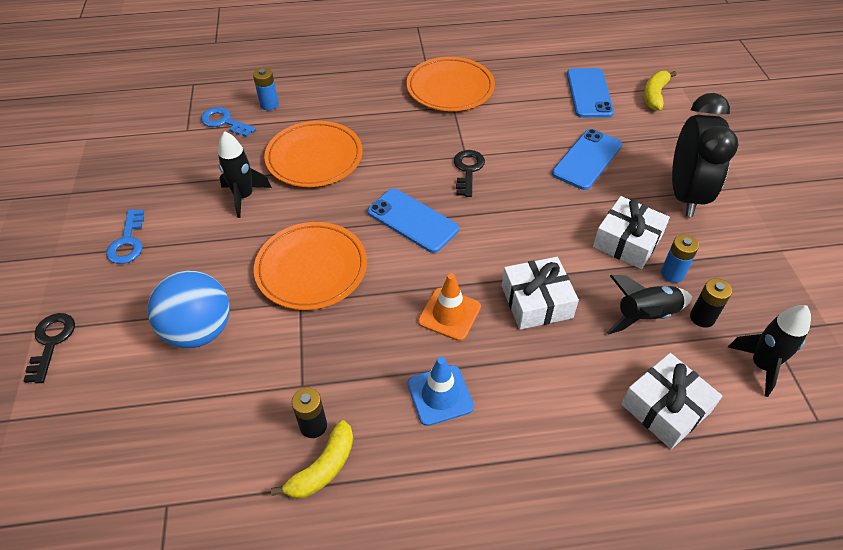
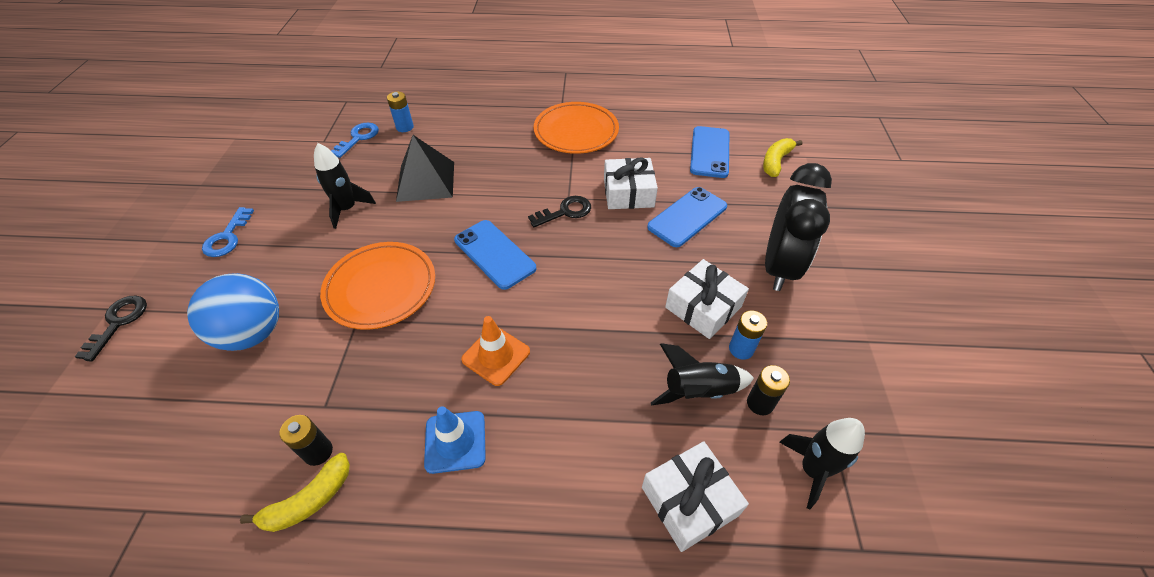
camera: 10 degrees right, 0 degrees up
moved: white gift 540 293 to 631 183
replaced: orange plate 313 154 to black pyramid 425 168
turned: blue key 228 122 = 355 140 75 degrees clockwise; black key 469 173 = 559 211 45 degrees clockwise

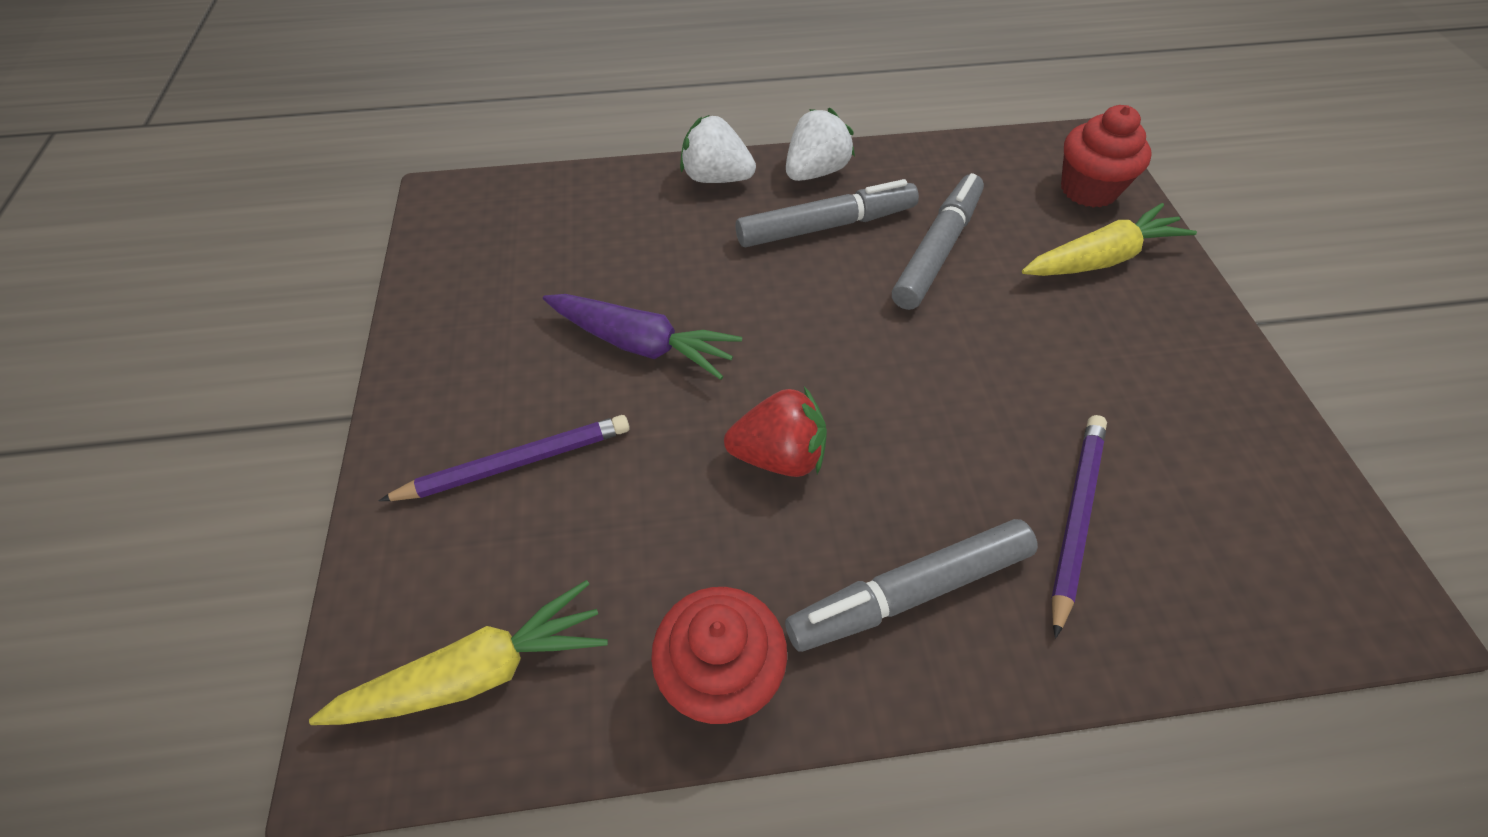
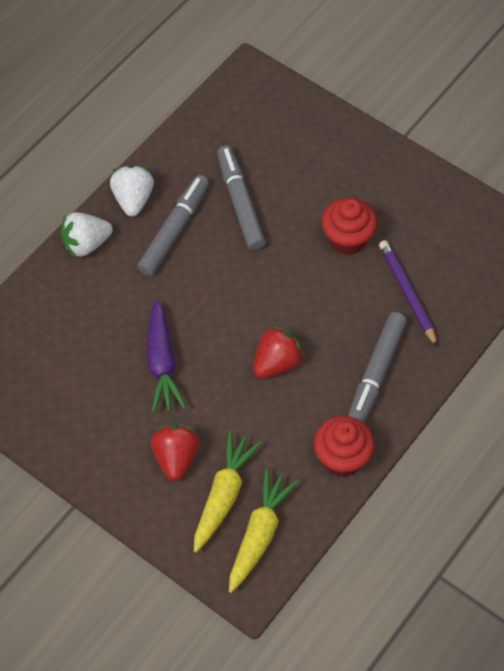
camera: 45 degrees left, 5 degrees up
moved: yellow carrot 1109 239 to 227 492; red cupcake 1106 156 to 349 226
replaced: purple pencil 504 458 to red strawberry 175 452
turned: purple carrot 642 337 = 166 356 105 degrees clockwise

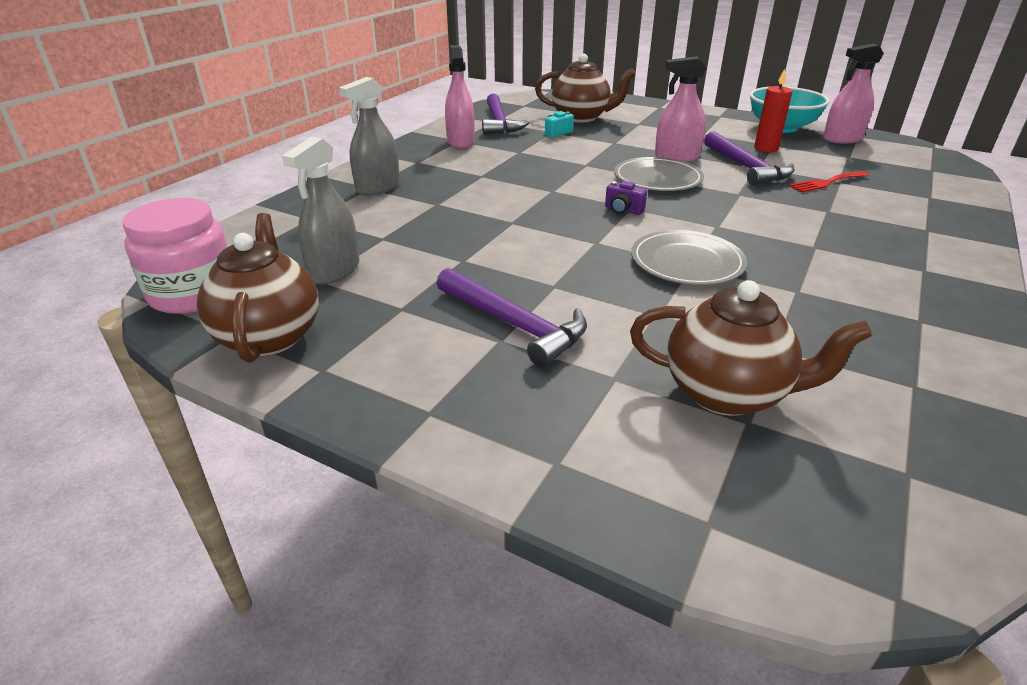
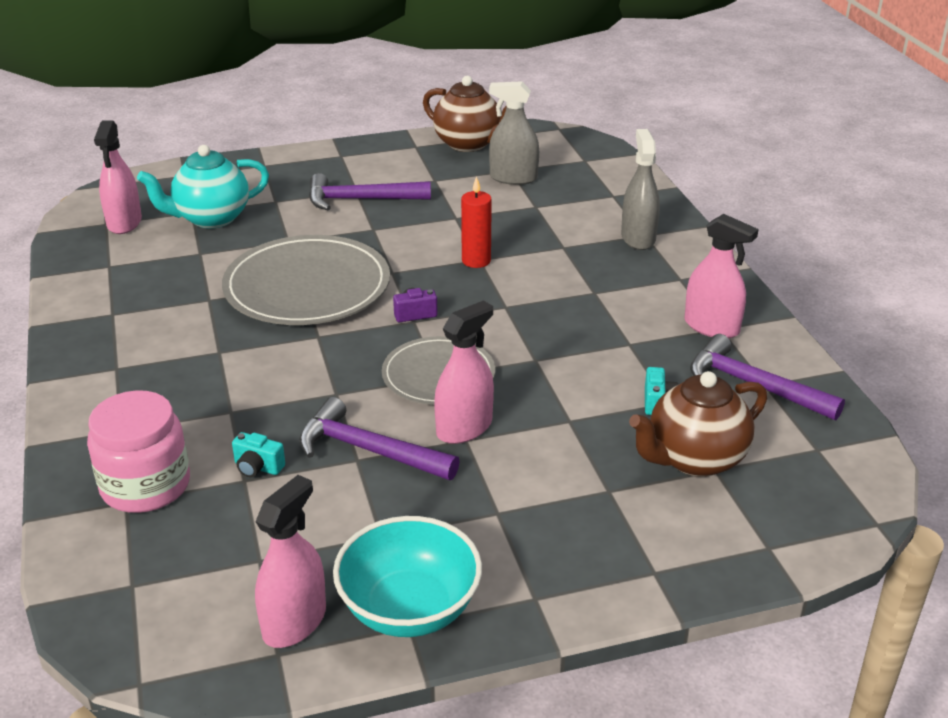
camera: 135 degrees right, 0 degrees up
added: pink spray bottle 118 177
moved: pink jar 175 256 to 138 451; red candle 773 110 to 476 222
replaced: red fork 829 182 to turquoise camera 258 454
recoloured: brown teapot 751 348 to turquoise teapot 203 187
turned: grey spray bottle 320 211 = 514 133 60 degrees counterclockwise
resized: grey plate 689 257 = 306 280 x1.63

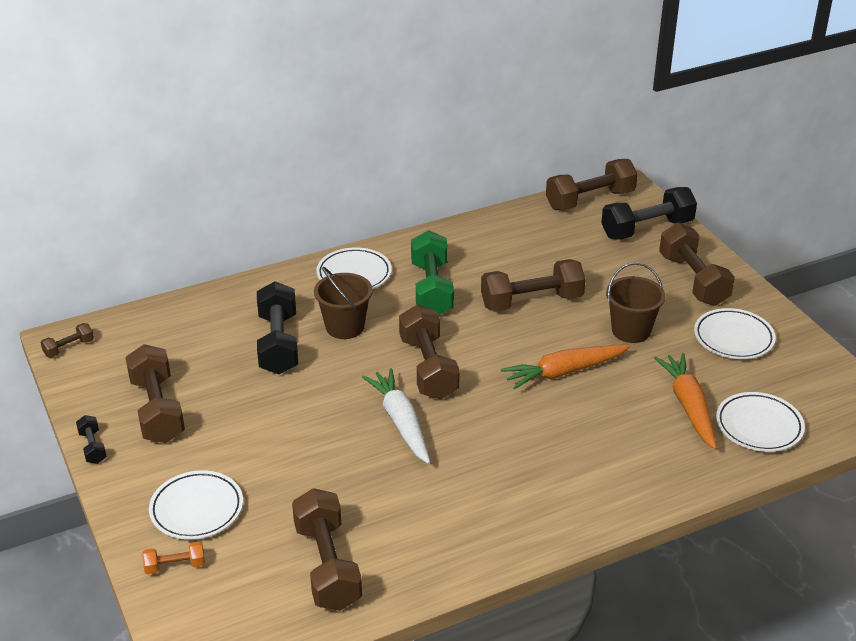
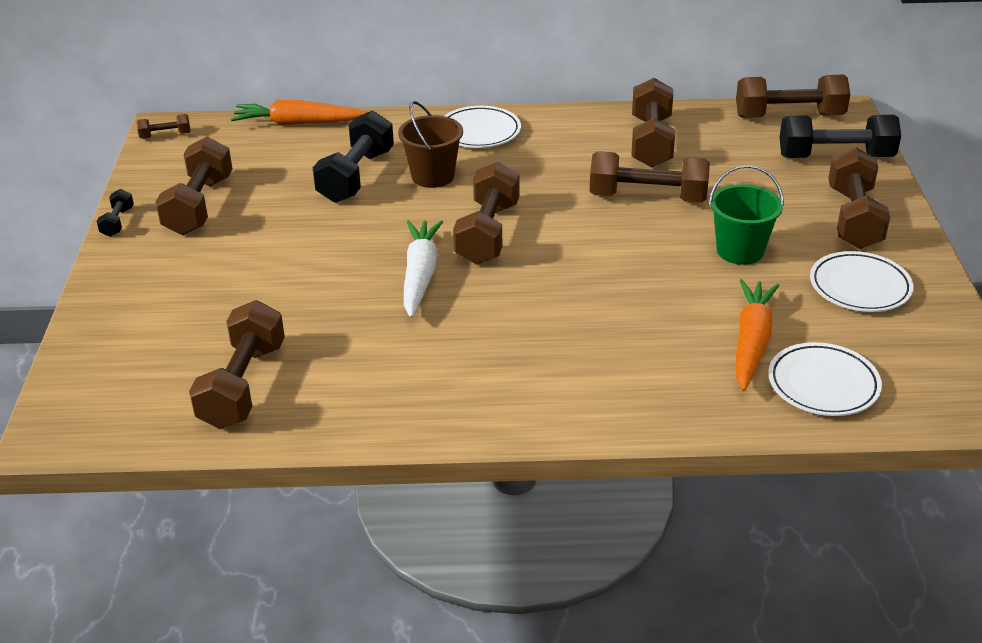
camera: 25 degrees right, 0 degrees up
removed: orange dumbbell 173 558; white plate 196 505; green dumbbell 432 272
added: brown dumbbell 653 123
moved: orange carrot 565 367 to 299 112
recoloured: brown bucket 635 302 to green bucket 746 215

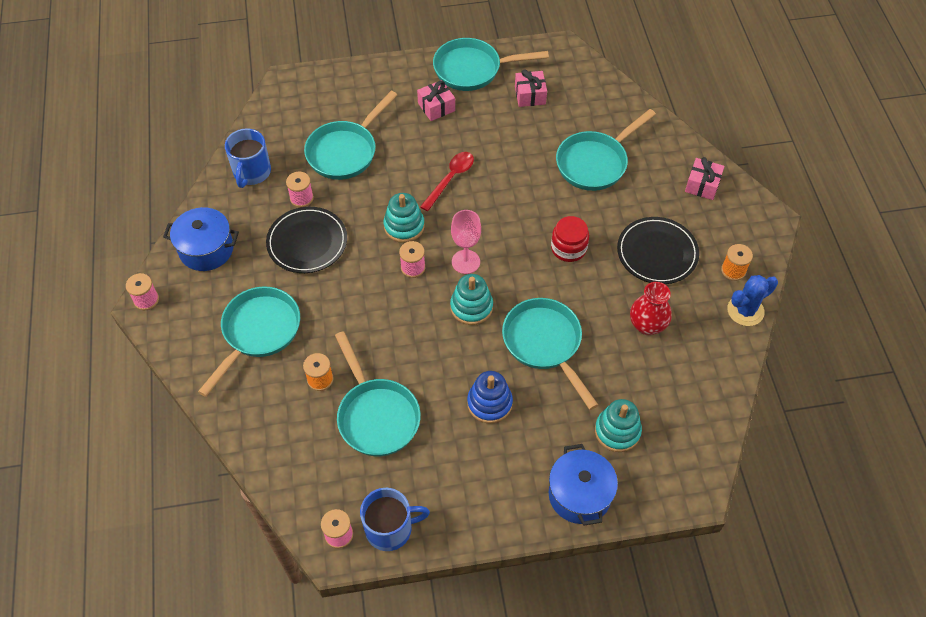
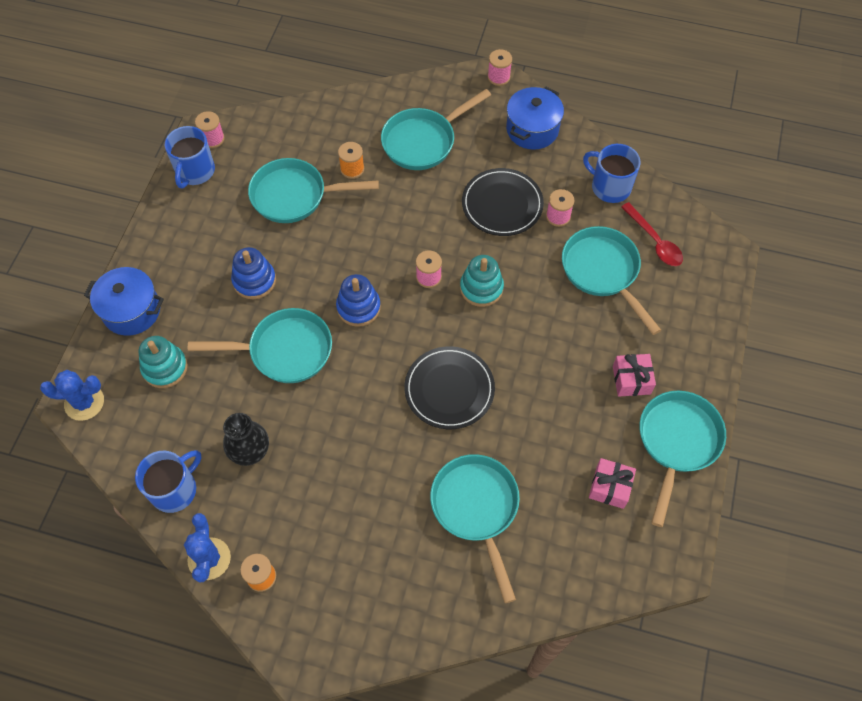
camera: 115 degrees right, 5 degrees up
removed: pink goblet 466 242; red jar 570 239; pink gift 704 178
added: blue cactus 72 395; blue mug 168 481
moved: black plate 658 250 to 450 387; red spoon 447 181 to 652 234
recoloured: red vase 651 308 to black vase 246 439; turquoise stacking toy 471 299 to blue stacking toy 358 300
turned: turquoise pan 249 341 = 436 129 90 degrees clockwise

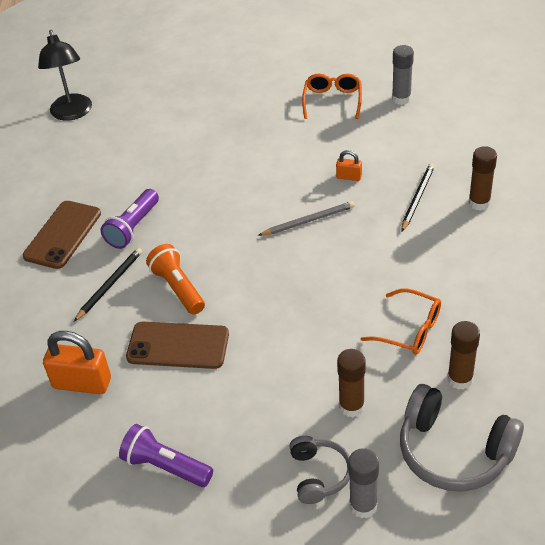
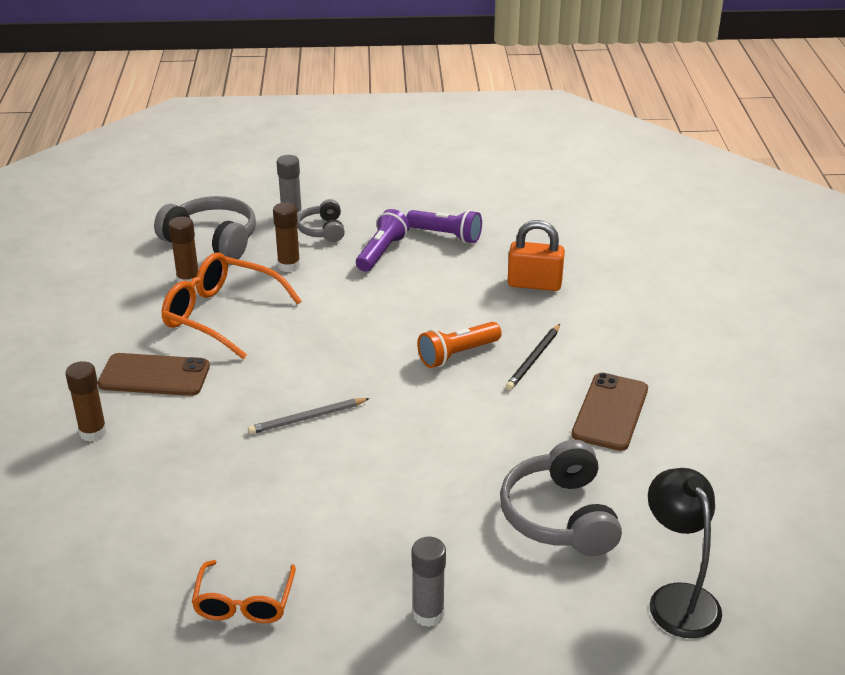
camera: 175 degrees right, 10 degrees down
removed: orange padlock 349 165; black pencil 418 197
added: grey headphones 561 498
moved: brown phone 177 345 to 154 374; purple flashlight 130 219 to 383 240; grey glue stick 403 75 to 429 582
turned: orange flashlight 175 279 = 459 345 90 degrees clockwise
resized: orange glasses 400 321 = 231 305 x1.62

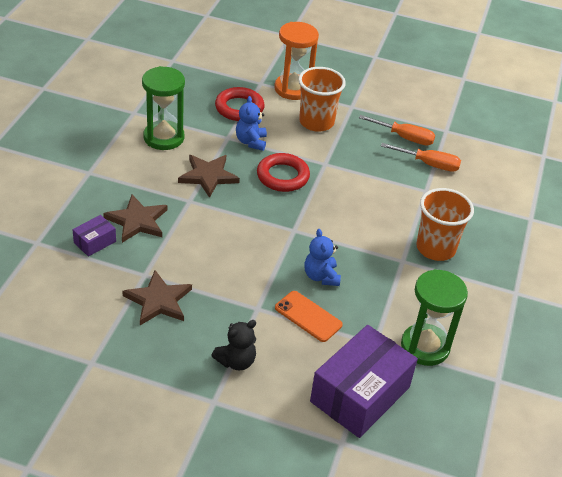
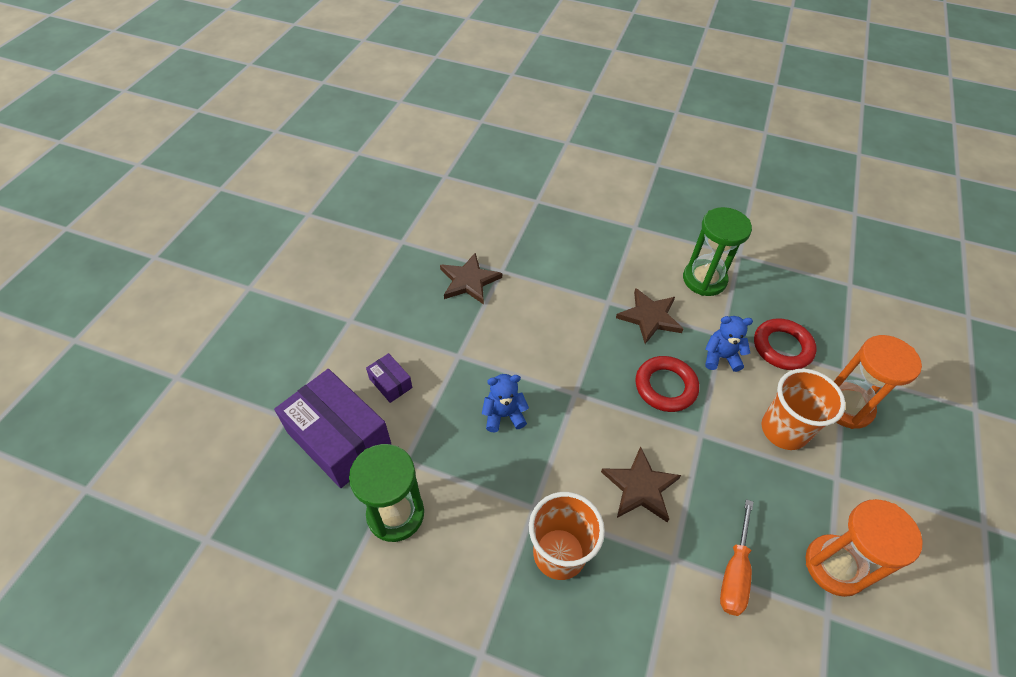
camera: 95 degrees right, 10 degrees up
removed: black teddy bear 233 345; orange phone 309 316; orange screwdriver 397 130
added: orange hourglass 864 548
moved: purple box 94 236 to 389 378; brown star 135 219 to 641 484

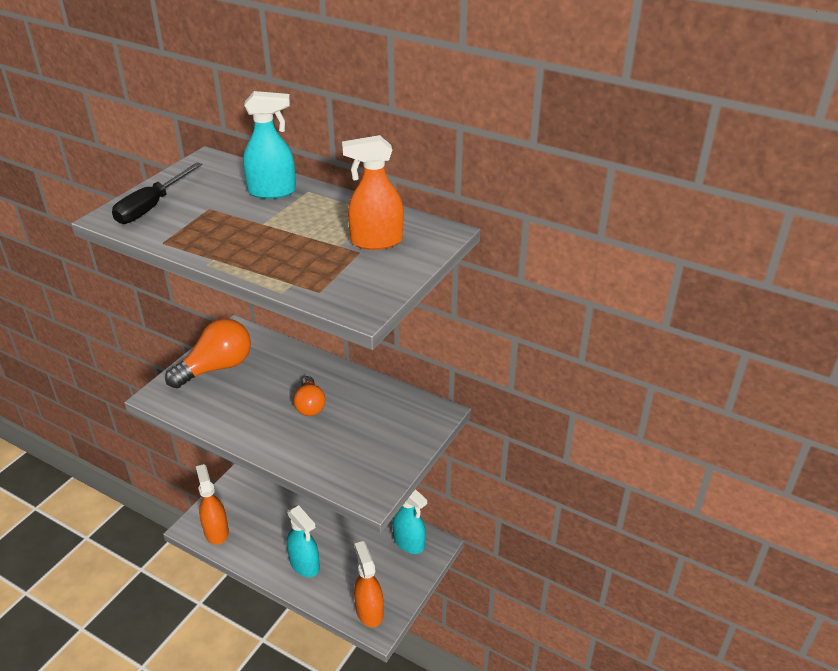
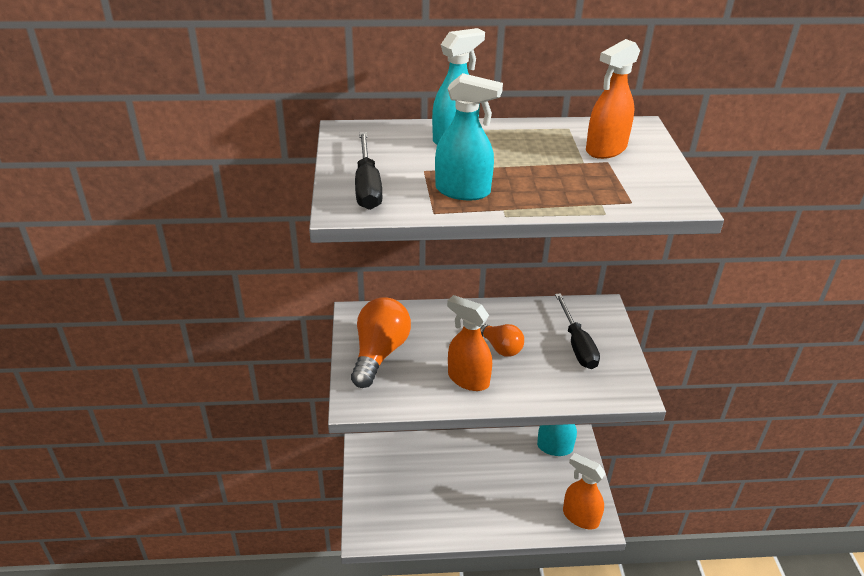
camera: 35 degrees left, 0 degrees up
added: black screwdriver 577 331
moved: turquoise spray bottle 303 541 to 469 136; orange spray bottle 212 504 to 469 343

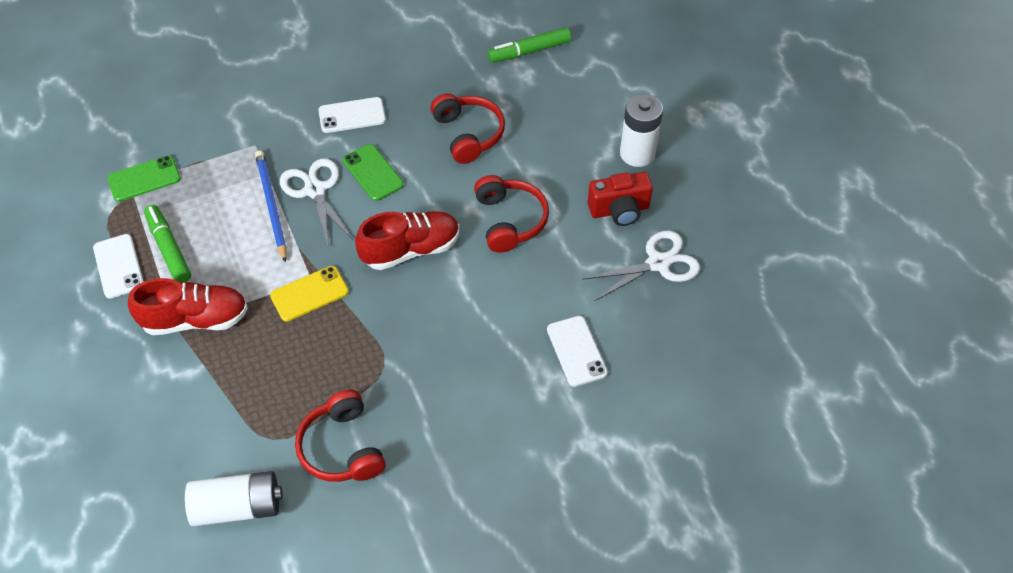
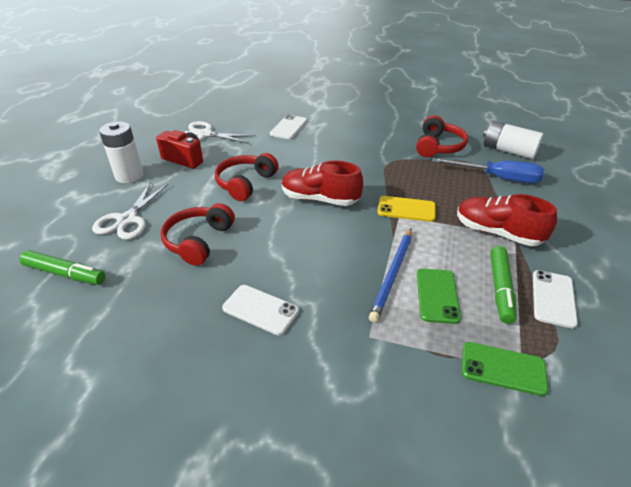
camera: 140 degrees left, 15 degrees down
added: blue screwdriver 488 170
moved: white scissors 317 202 to 130 211; green phone 373 172 to 439 296

